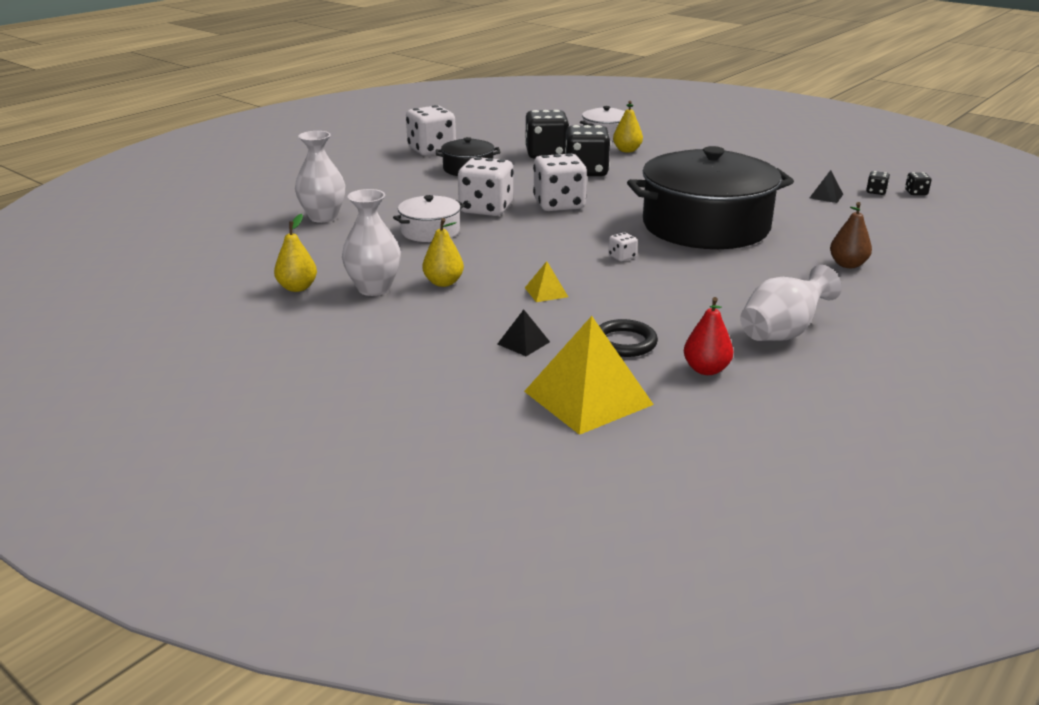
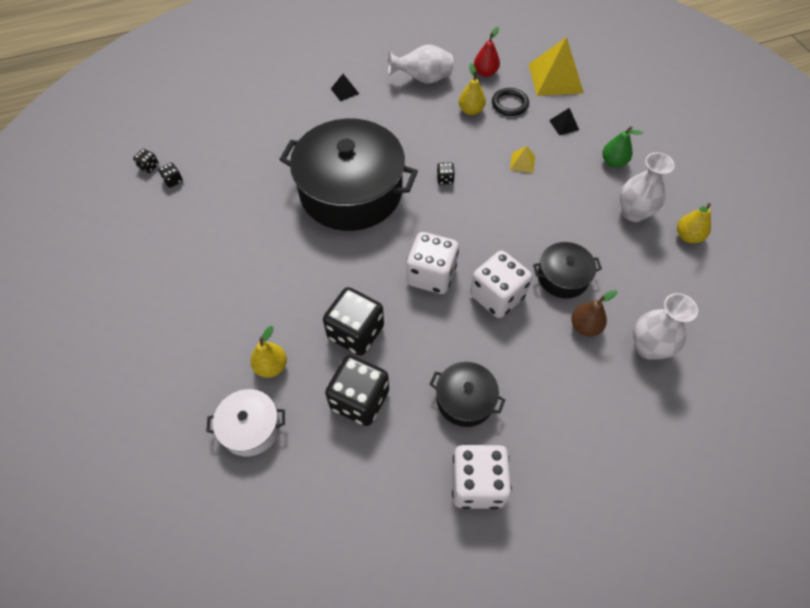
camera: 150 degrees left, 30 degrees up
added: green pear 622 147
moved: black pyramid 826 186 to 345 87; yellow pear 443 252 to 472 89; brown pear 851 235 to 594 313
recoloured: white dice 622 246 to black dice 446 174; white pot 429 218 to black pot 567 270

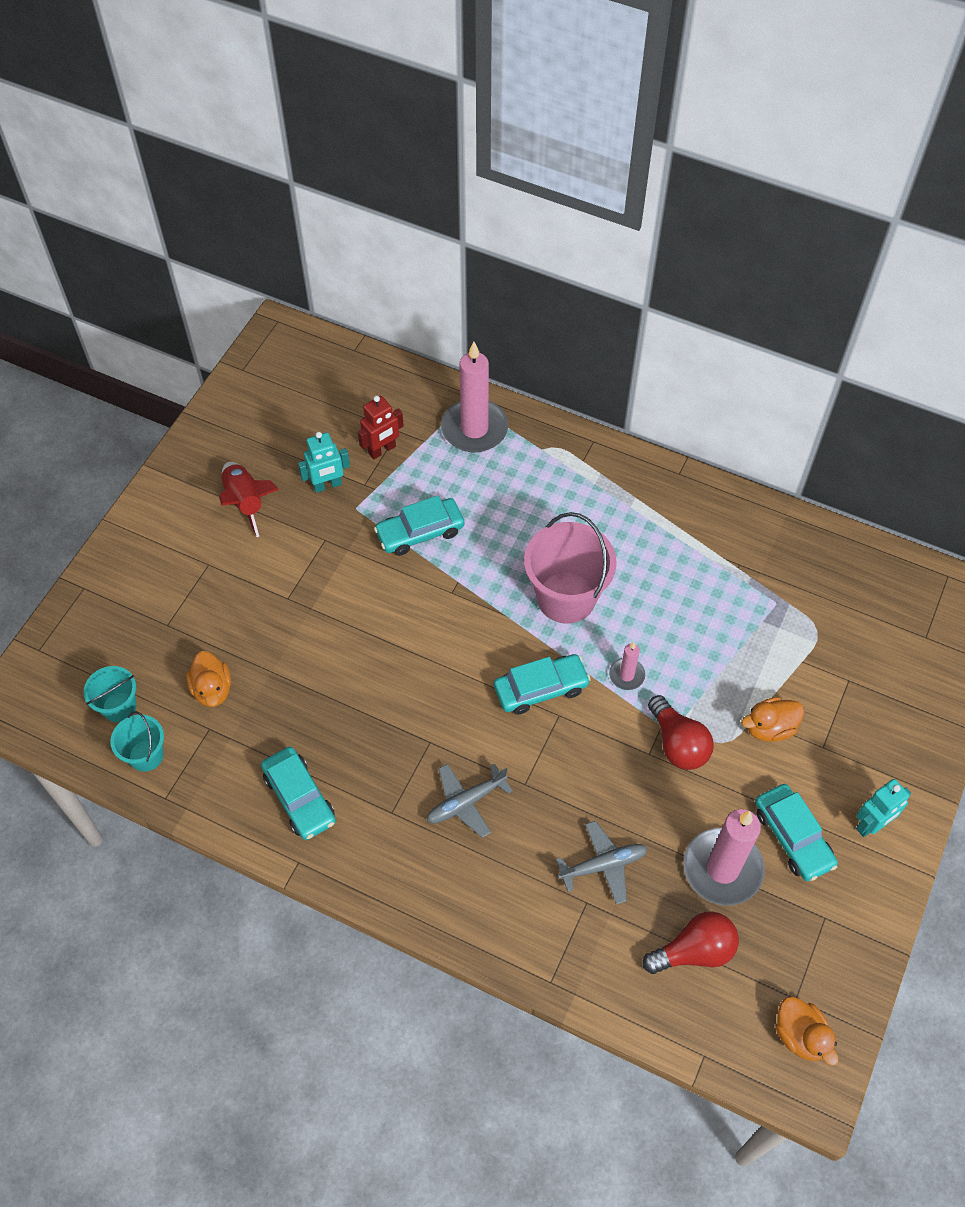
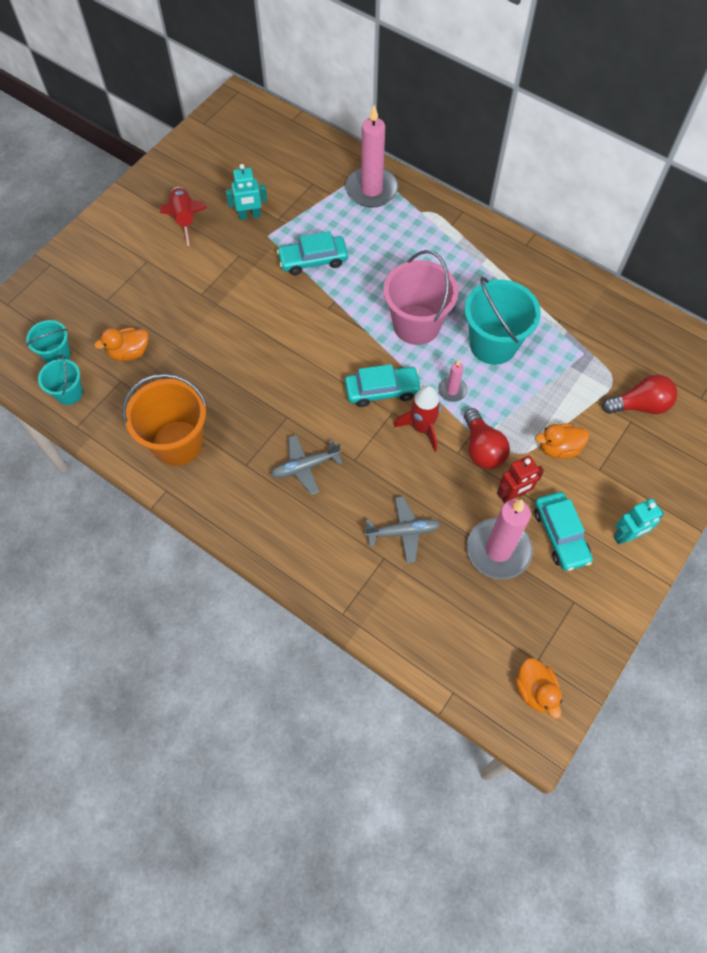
camera: 10 degrees right, 5 degrees up
added: red rocket 417 419; turquoise bucket 502 320
moved: red robot 381 427 to 520 479; red light bulb 691 942 to 640 394
replaced: turquoise car 298 793 to orange bucket 164 420
turned: orange duck 208 679 = 121 344 75 degrees clockwise

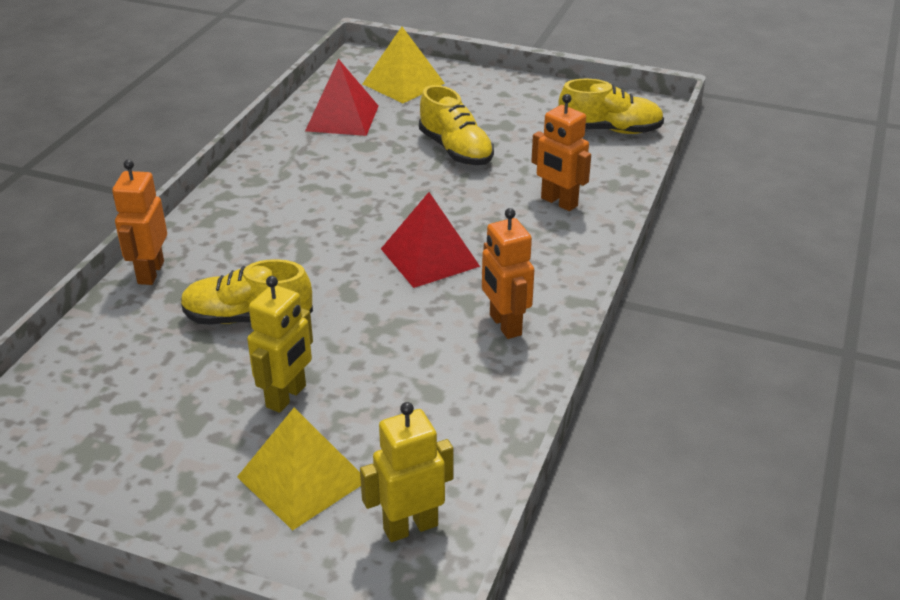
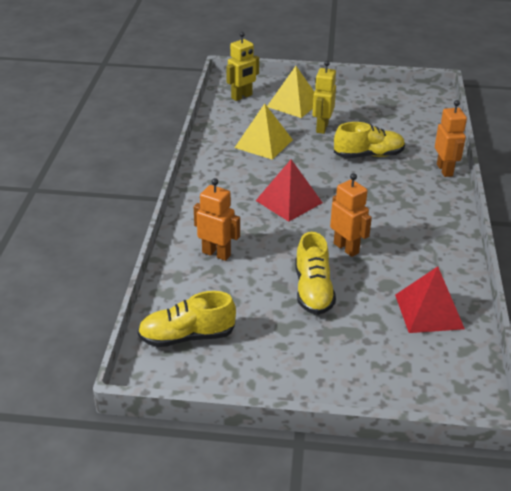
camera: 165 degrees right, 0 degrees up
moved: yellow pyramid 404 65 to 263 132; orange robot 508 273 to 351 215
turned: yellow shoe 456 125 = 315 273 135 degrees counterclockwise

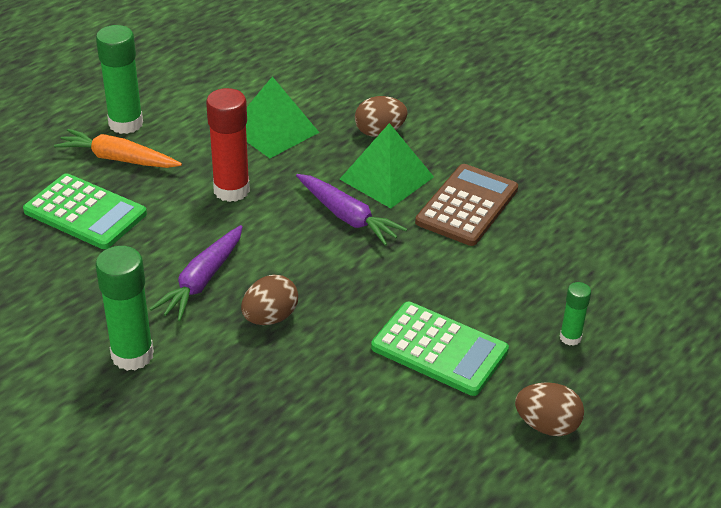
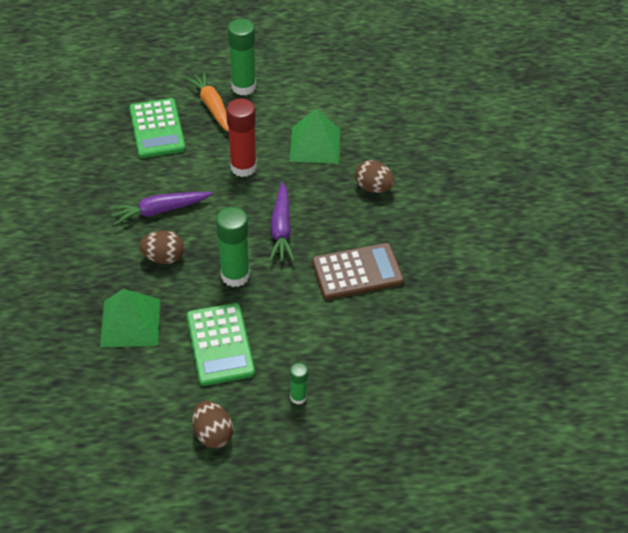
camera: 45 degrees right, 10 degrees up
moved: green pyramid 387 165 to 130 318; green glue stick 124 308 to 233 247

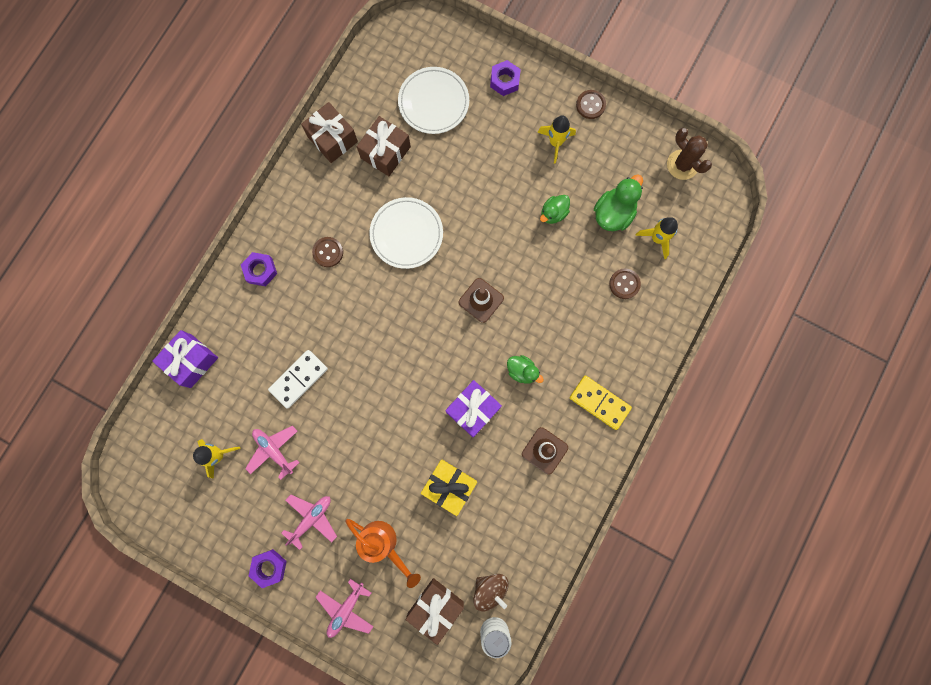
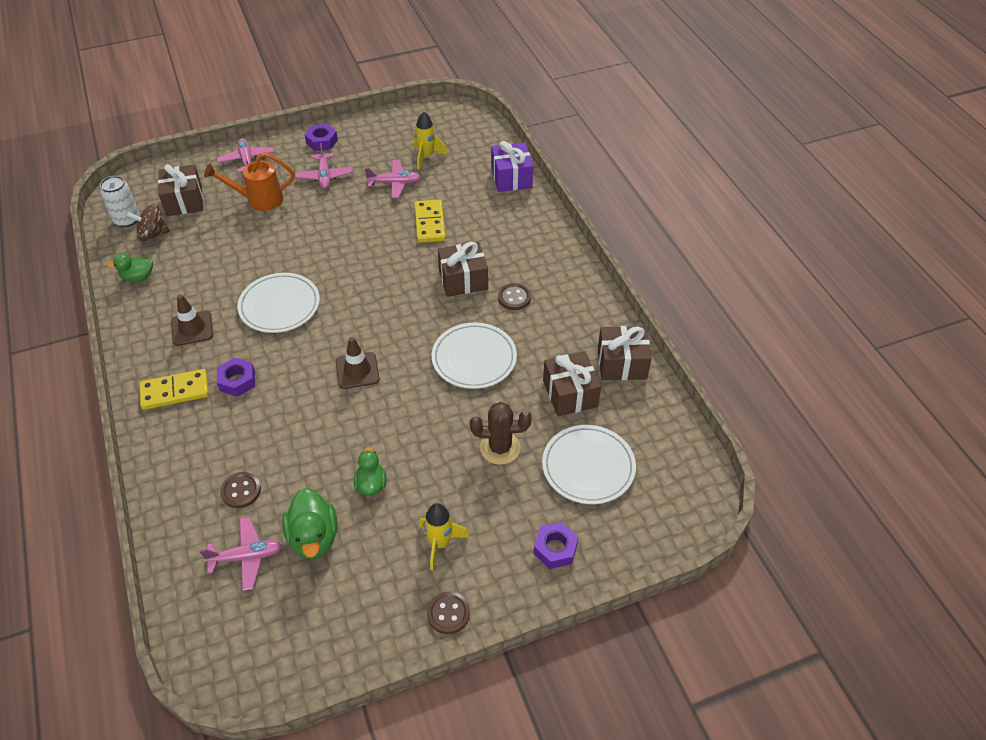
camera: 130 degrees right, 30 degrees down
removed: yellow gift 449 488
added: brown gift 463 269
moved: green duck 525 369 to 130 268; purple nut 259 269 to 236 377; brown cactus 689 154 to 501 433
replaced: yellow rocket 656 238 to pink plane 241 554; purple gift 473 408 to white plate 278 303
recoloured: white domino 298 379 to yellow domino 430 221

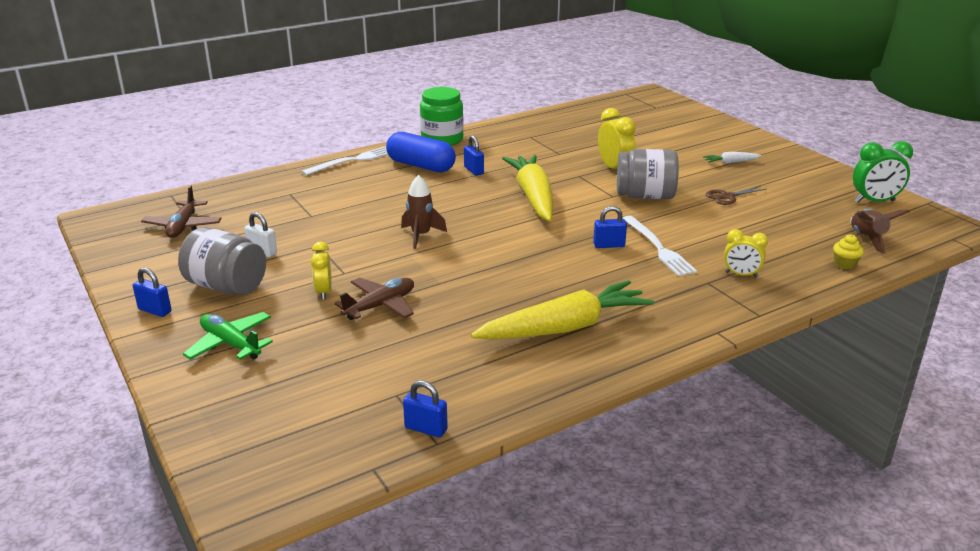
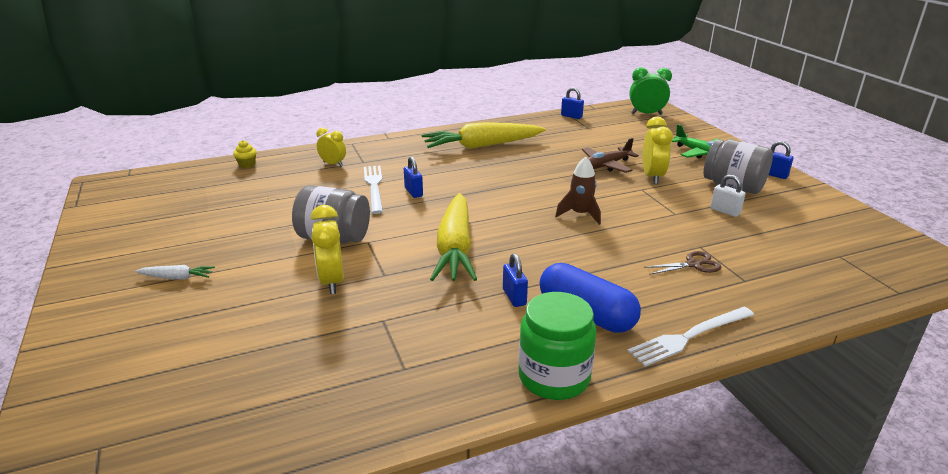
camera: 170 degrees left, 0 degrees up
removed: brown plane 181 212; brown rocket 880 231
moved: green clock 883 172 to 650 91; brown scissors 736 195 to 683 263
turned: blue padlock 610 227 = 413 177 60 degrees clockwise
resized: yellow clock 321 271 = 657 150 x1.51

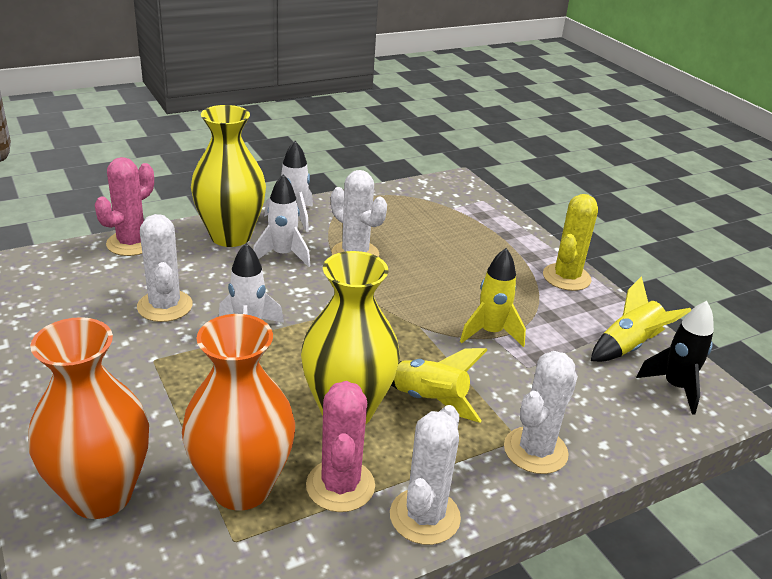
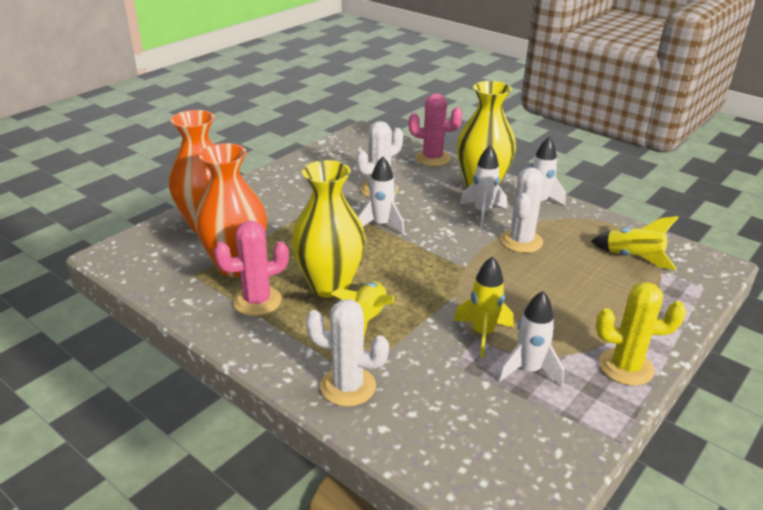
camera: 70 degrees right, 0 degrees up
removed: white cactus 425 475; black rocket 675 358
added: white rocket 530 339
moved: yellow rocket 641 319 to 635 243

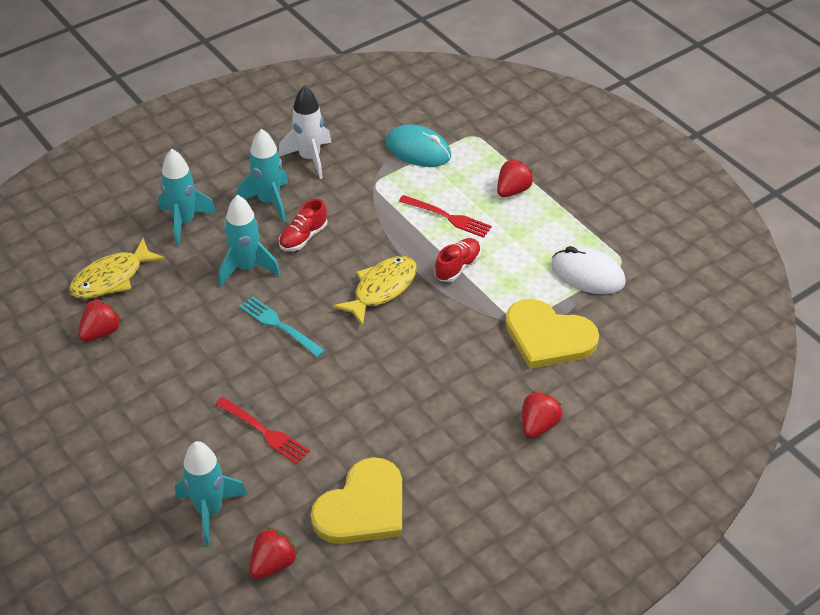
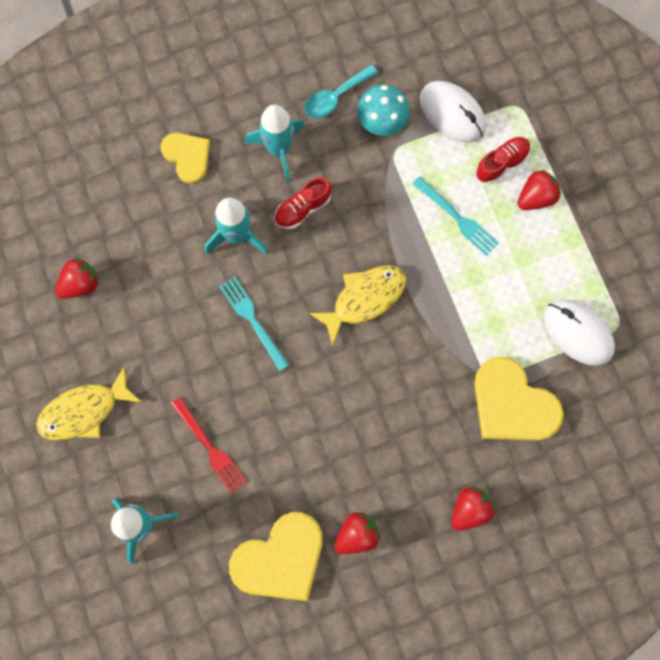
camera: 15 degrees right, 30 degrees up
added: turquoise mushroom 383 110
moved: yellow fish 117 268 to 88 403; red strawberry 273 553 to 357 533; red shoe 458 260 to 503 160
replaced: turquoise rocket 187 197 to yellow heart 185 158; white rocket 305 132 to turquoise spoon 341 91
recoloured: red fork 445 216 to turquoise fork 455 216; turquoise mouse 418 145 to white mouse 453 112

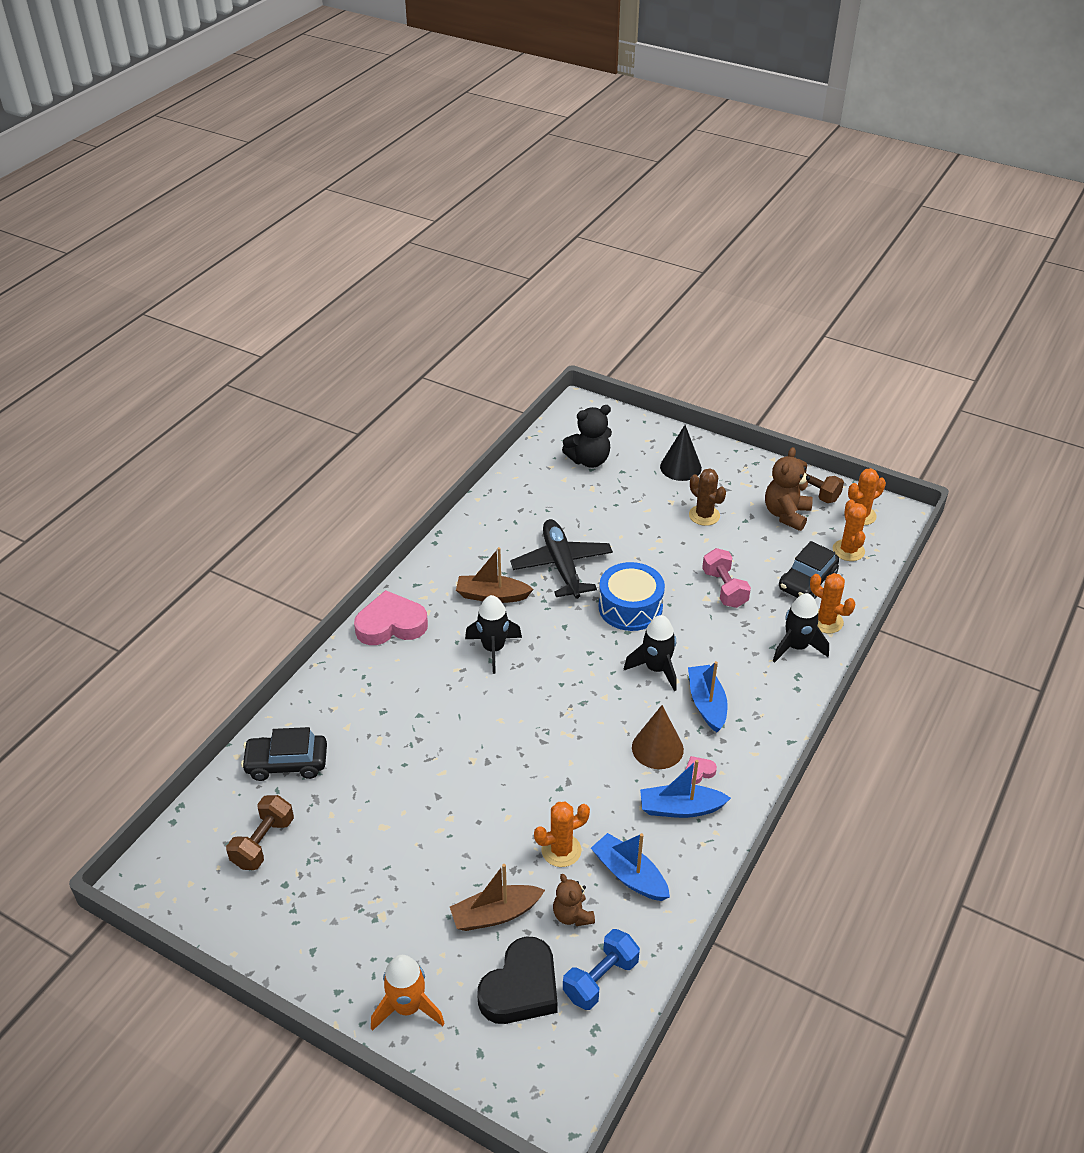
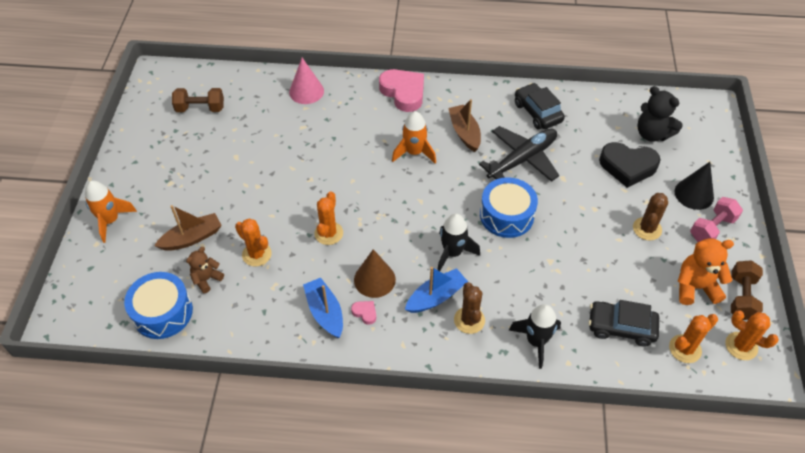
camera: 65 degrees right, 10 degrees up
removed: blue boat 630 867
added: pink cone 306 81; brown cactus 469 308
moved: orange cactus 833 603 to 328 218; black car 284 754 to 540 106; black heart 517 980 to 630 165; pink dumbbell 726 578 to 716 219
replaced: blue dumbbell 601 969 to blue drum 158 305
recoloured: black rocket 493 634 to orange rocket 414 137; brown teddy bear 789 489 to orange teddy bear 705 271
turned: brown boat 497 897 = 188 228 105 degrees clockwise

